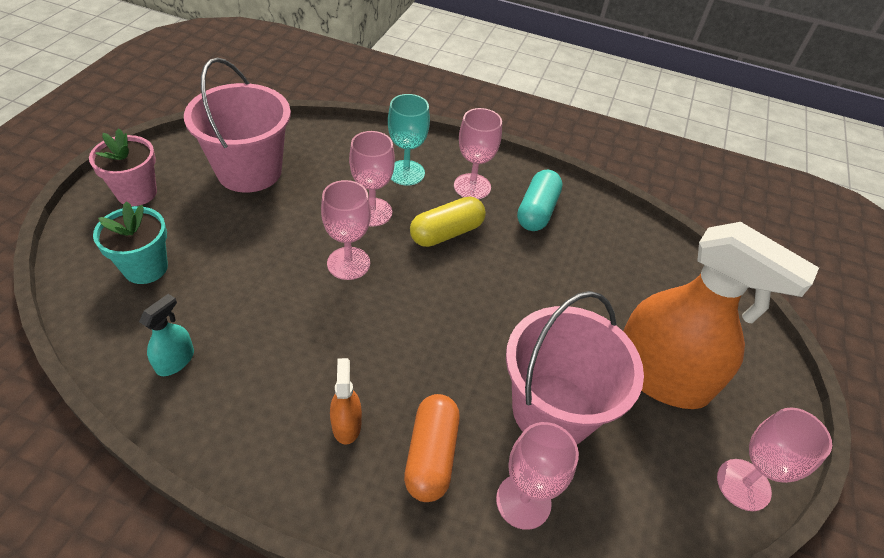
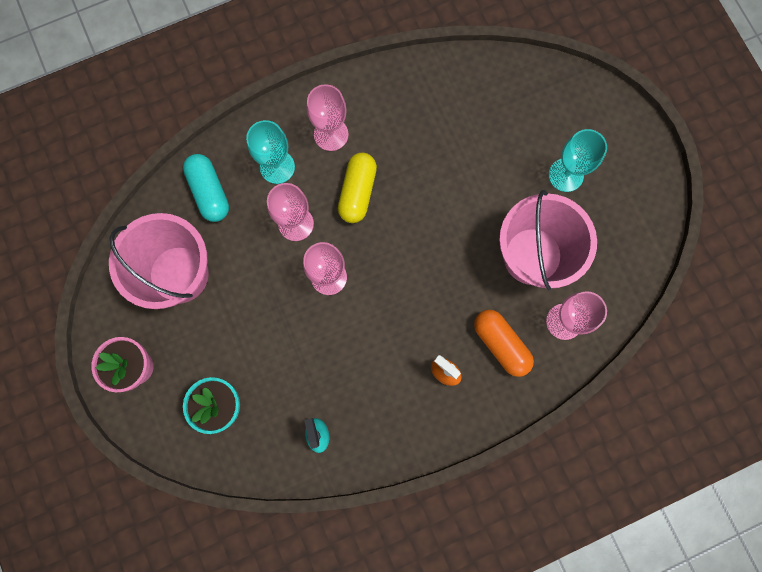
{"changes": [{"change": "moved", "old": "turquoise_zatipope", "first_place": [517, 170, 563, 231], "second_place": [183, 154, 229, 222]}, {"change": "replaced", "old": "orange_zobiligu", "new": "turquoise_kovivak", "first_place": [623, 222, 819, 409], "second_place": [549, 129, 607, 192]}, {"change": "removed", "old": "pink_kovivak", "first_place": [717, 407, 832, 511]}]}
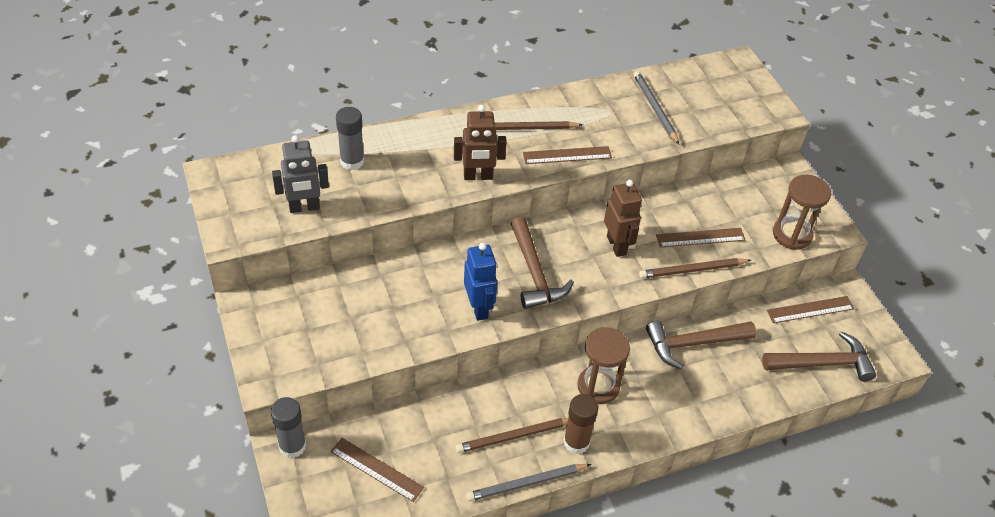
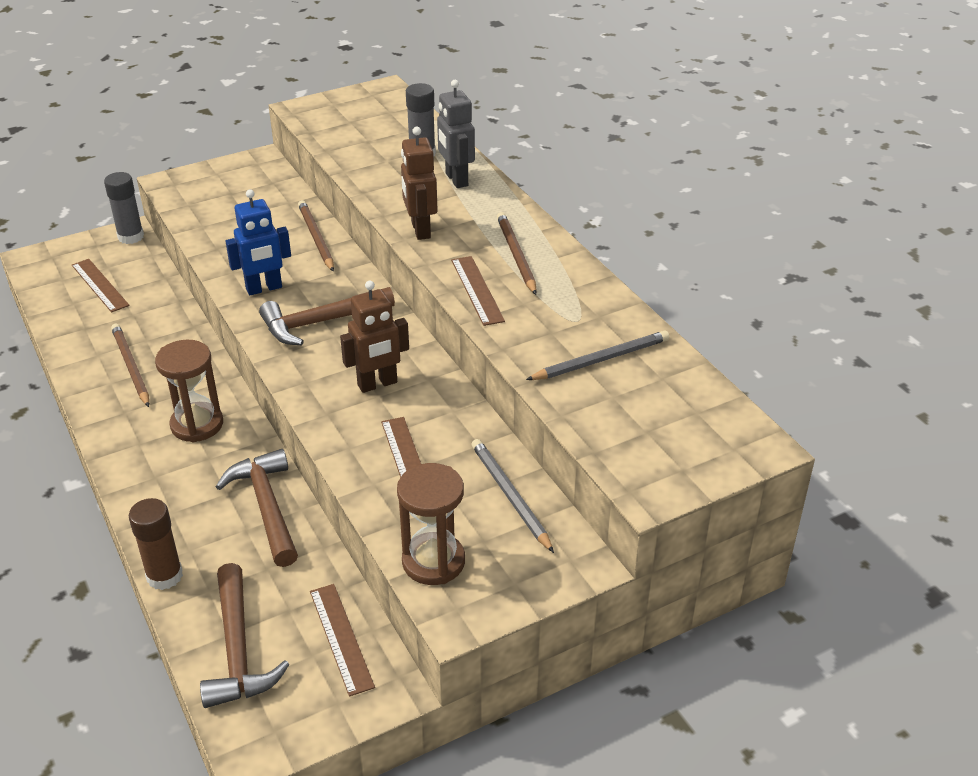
{"changes": [{"change": "turned", "old": "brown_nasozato", "first_place": [330, 438, 424, 502], "second_place": [72, 259, 129, 313], "degrees": -60}, {"change": "moved", "old": "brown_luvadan", "first_place": [563, 394, 598, 454], "second_place": [129, 498, 183, 590]}, {"change": "moved", "old": "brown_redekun", "first_place": [639, 258, 751, 278], "second_place": [298, 200, 334, 272]}, {"change": "moved", "old": "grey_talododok", "first_place": [272, 135, 329, 213], "second_place": [437, 80, 475, 188]}, {"change": "moved", "old": "grey_redekun", "first_place": [466, 464, 591, 501], "second_place": [471, 439, 554, 553]}]}
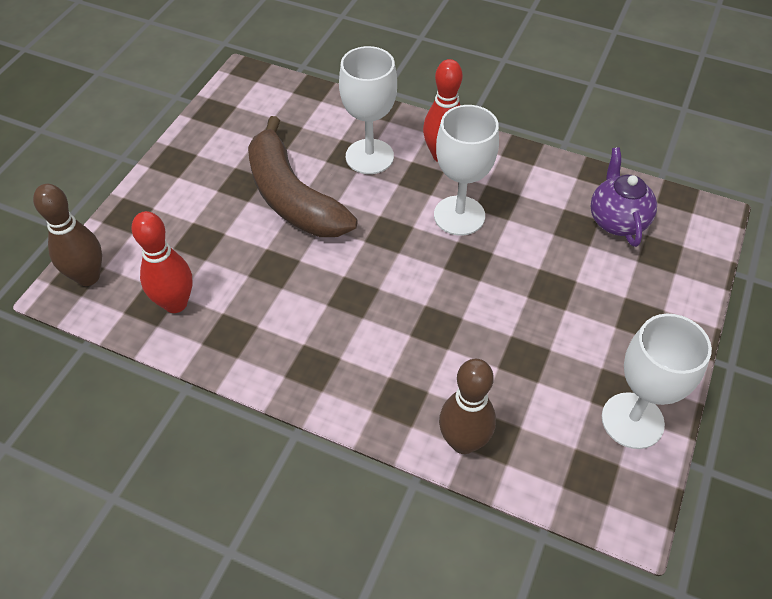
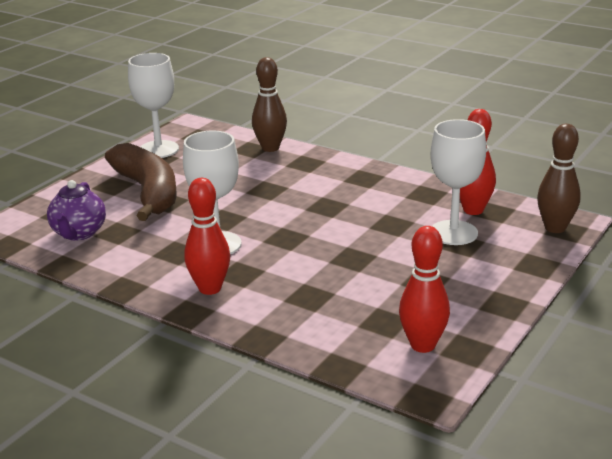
{"changes": [{"change": "moved", "old": "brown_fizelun", "first_place": [248, 116, 358, 237], "second_place": [105, 143, 177, 221]}, {"change": "added", "new": "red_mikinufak", "second_place": [399, 226, 450, 353]}, {"change": "moved", "old": "white_kovivak", "first_place": [339, 46, 397, 174], "second_place": [431, 119, 486, 245]}]}
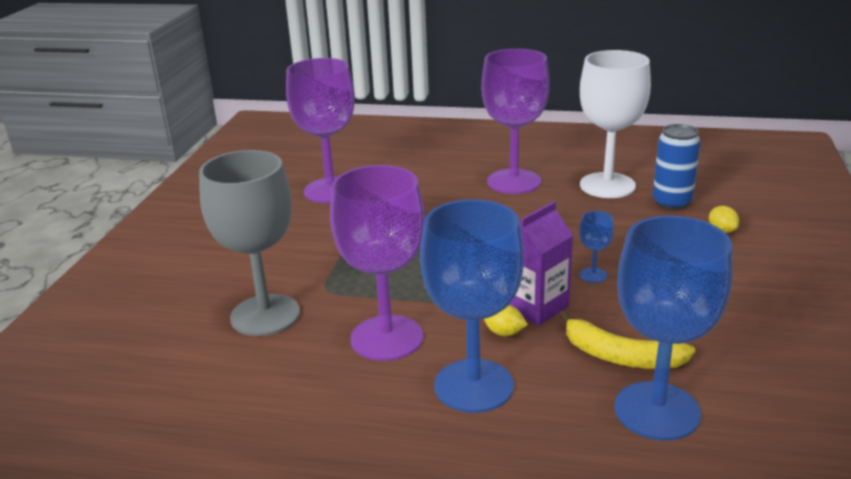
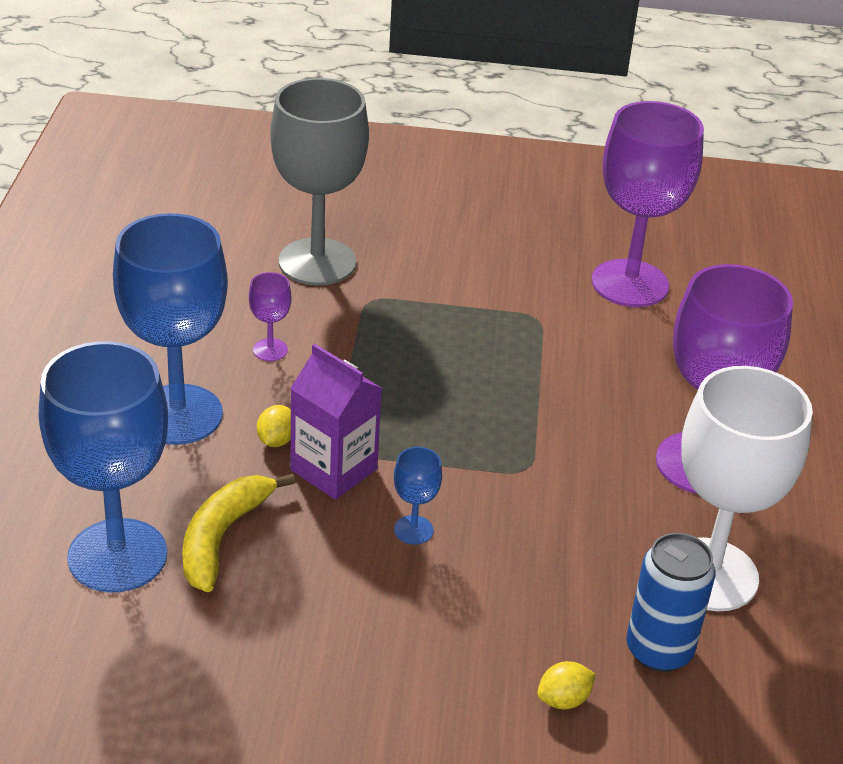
{"changes": [{"change": "resized", "old": "purple_kovivak", "first_place": [330, 165, 425, 361], "second_place": [249, 272, 291, 361], "factor": 0.42}]}
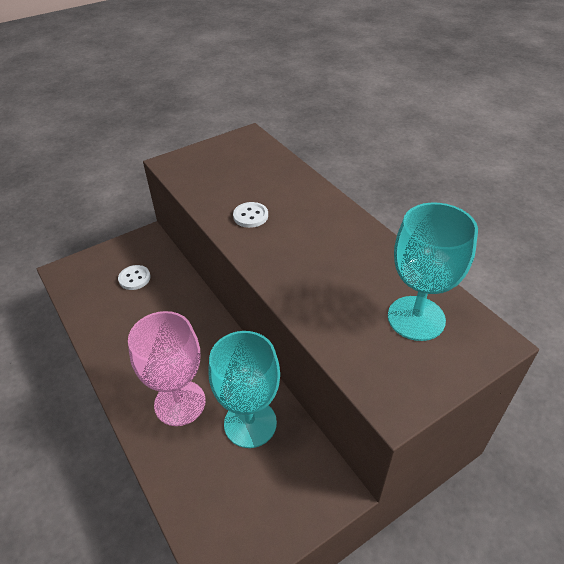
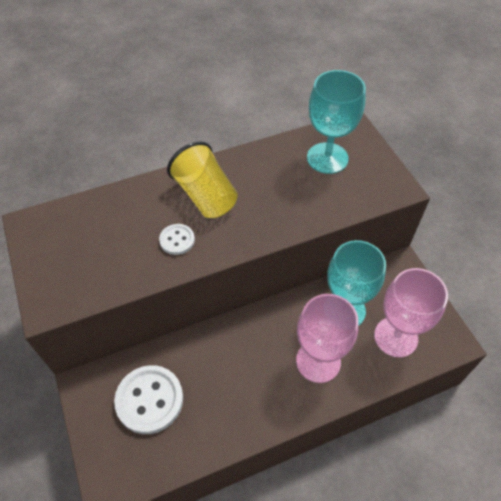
{"changes": [{"change": "resized", "old": "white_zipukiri", "first_place": [118, 265, 150, 290], "second_place": [114, 365, 183, 434], "factor": 1.91}, {"change": "added", "new": "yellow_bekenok", "second_place": [167, 141, 238, 218]}, {"change": "added", "new": "pink_kovivak", "second_place": [374, 268, 448, 358]}]}
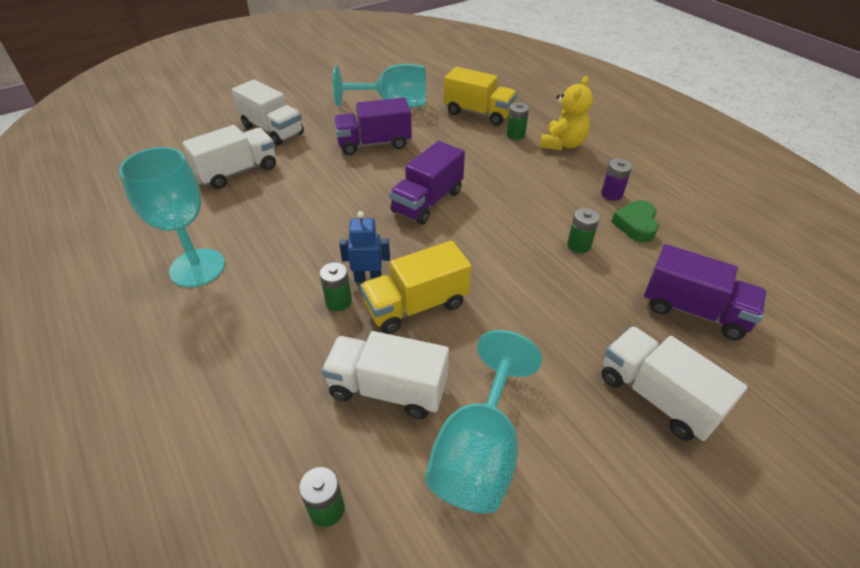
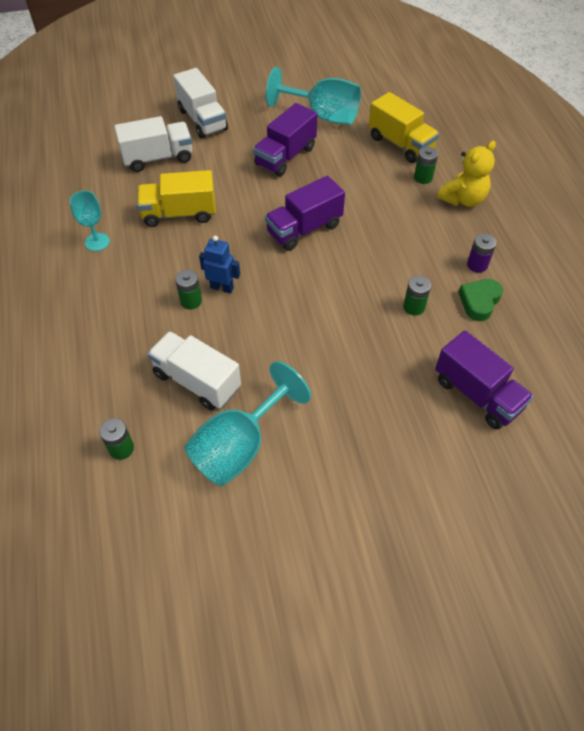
{"changes": [{"change": "resized", "old": "turquoise_kovivak", "first_place": [119, 147, 225, 287], "second_place": [70, 191, 110, 251], "factor": 0.56}, {"change": "moved", "old": "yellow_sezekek", "first_place": [360, 241, 471, 334], "second_place": [137, 170, 216, 227]}, {"change": "turned", "old": "purple_sezekek", "first_place": [334, 97, 412, 155], "second_place": [253, 103, 317, 176], "degrees": -60}, {"change": "removed", "old": "white_sezekek", "first_place": [602, 326, 747, 441]}]}
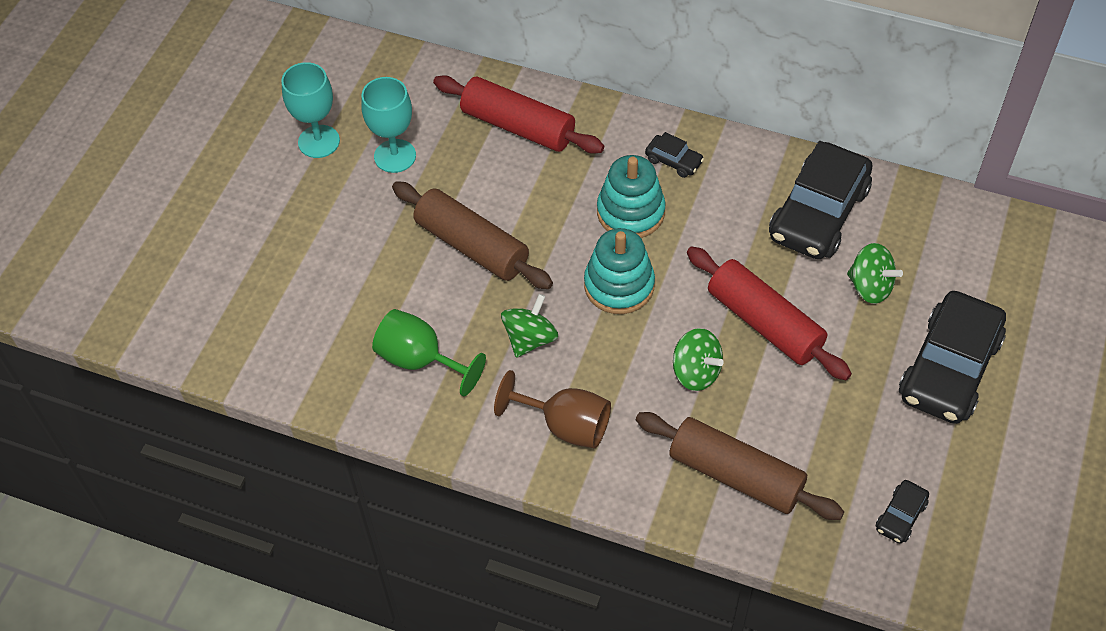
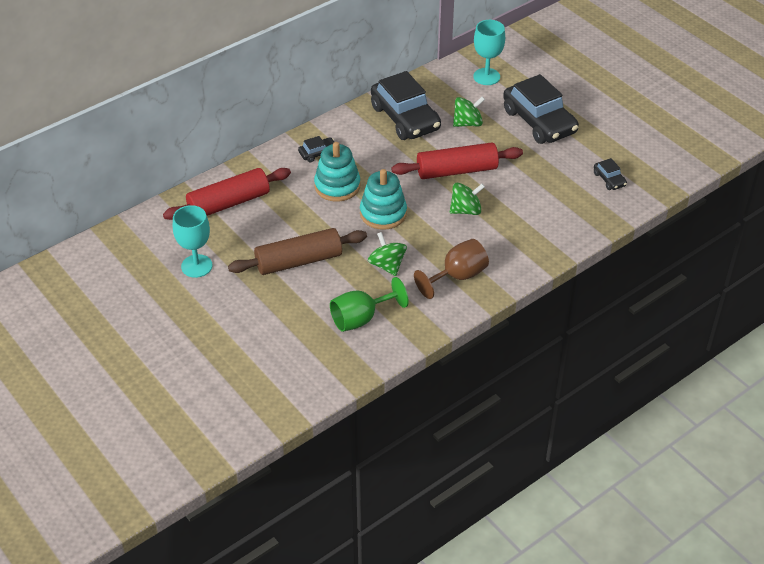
{"changes": [{"change": "moved", "old": "turquoise_kovivak", "first_place": [281, 62, 340, 158], "second_place": [473, 20, 505, 85]}, {"change": "removed", "old": "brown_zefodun", "first_place": [636, 412, 844, 520]}]}
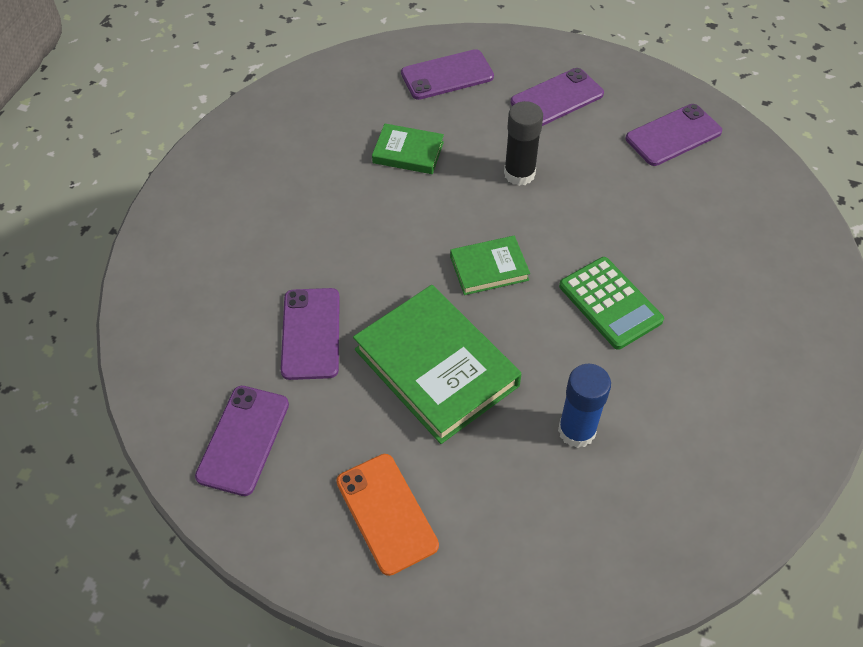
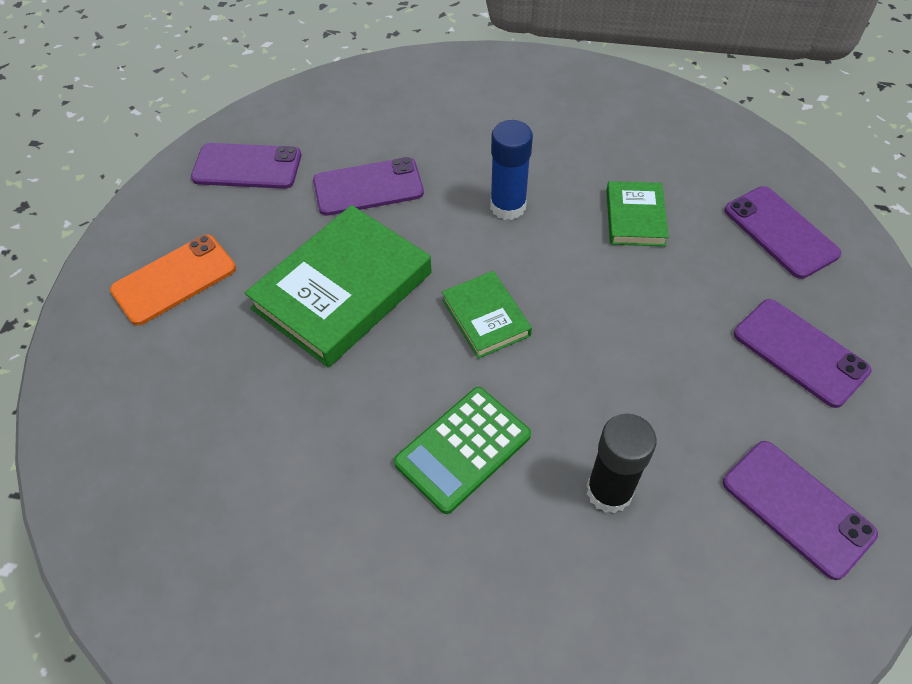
{"changes": [{"change": "moved", "old": "blue_luvadan", "first_place": [558, 364, 611, 448], "second_place": [490, 120, 533, 220]}, {"change": "moved", "old": "black_luvadan", "first_place": [504, 101, 543, 186], "second_place": [587, 414, 657, 513]}]}
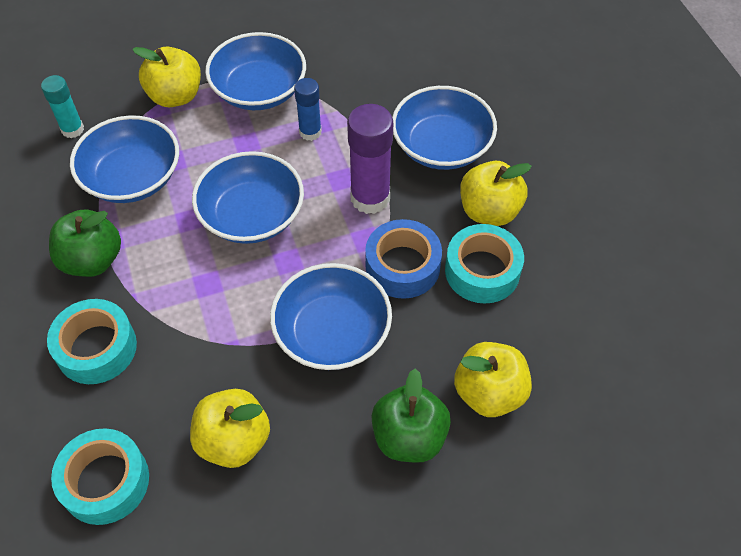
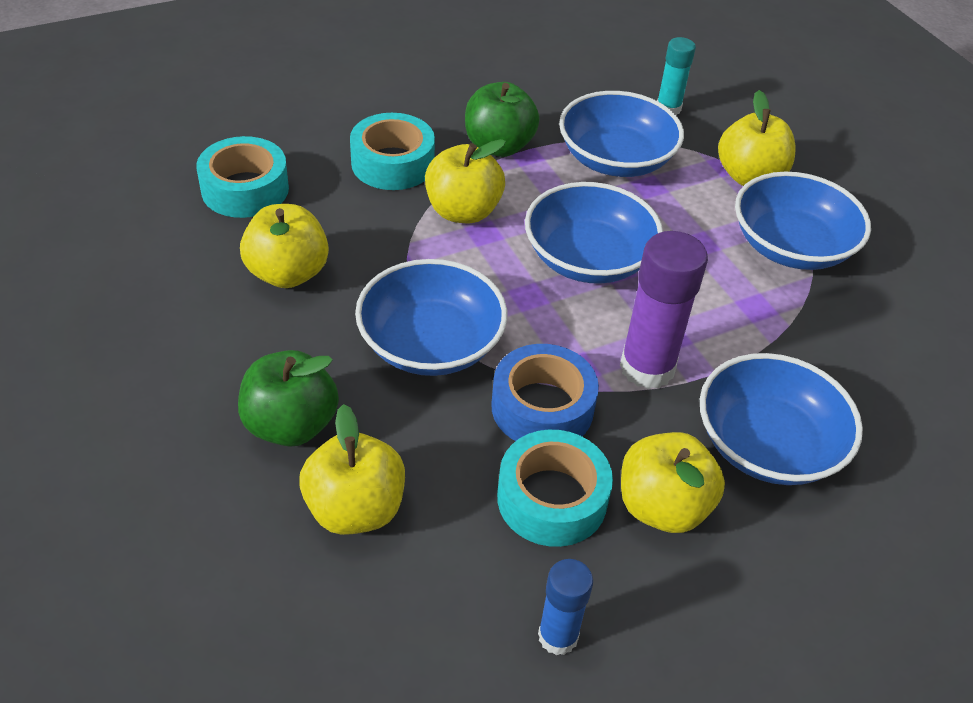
{"changes": [{"change": "added", "new": "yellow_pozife", "second_place": [425, 139, 506, 223]}, {"change": "moved", "old": "blue_luvadan", "first_place": [294, 78, 322, 141], "second_place": [538, 559, 593, 655]}]}
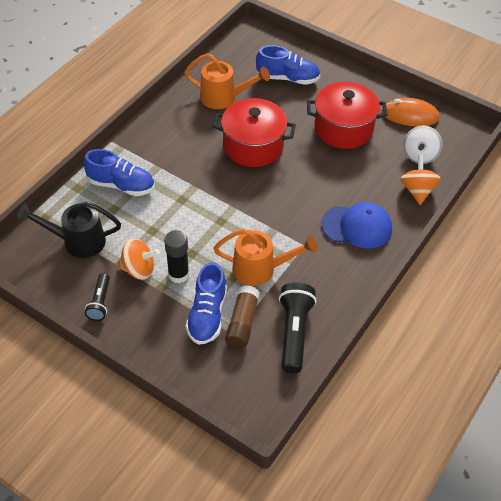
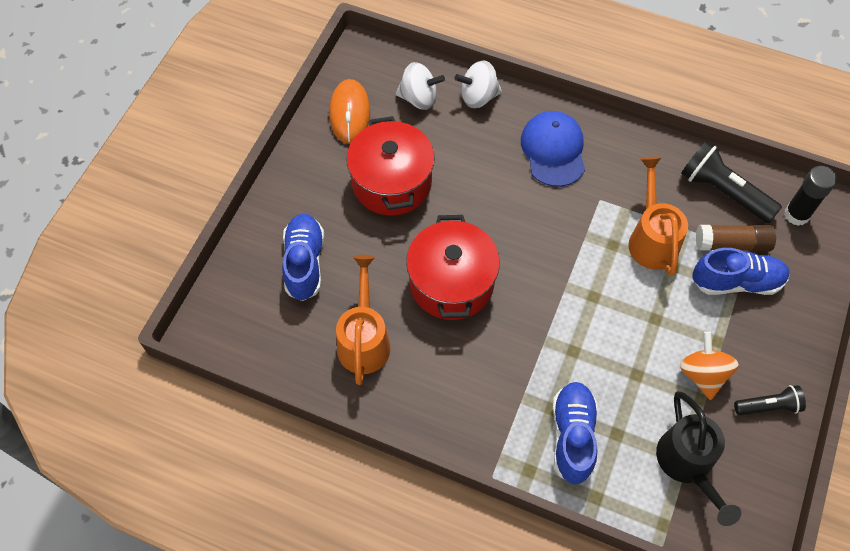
{"changes": [{"change": "recoloured", "old": "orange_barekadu", "new": "white_barekadu", "first_place": [400, 155, 441, 205], "second_place": [454, 60, 502, 108]}, {"change": "turned", "old": "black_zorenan", "first_place": [279, 282, 317, 373], "second_place": [681, 141, 782, 223], "degrees": 45}, {"change": "moved", "old": "black_luvadan", "first_place": [164, 230, 189, 283], "second_place": [784, 166, 837, 226]}]}
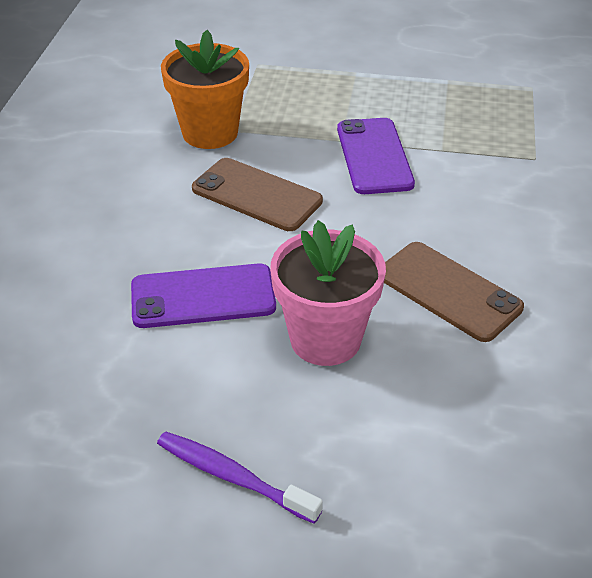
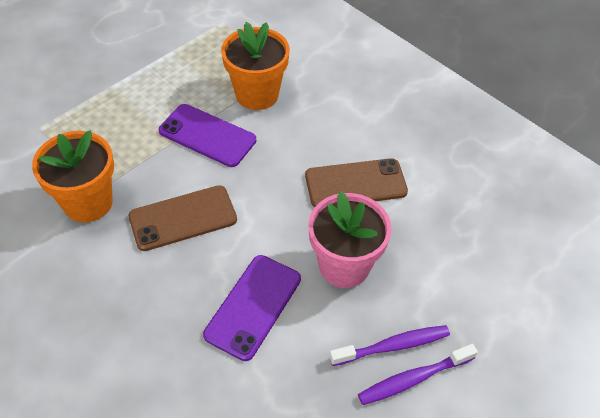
{"changes": [{"change": "added", "new": "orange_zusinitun", "second_place": [221, 22, 290, 110]}, {"change": "added", "new": "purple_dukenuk", "second_place": [329, 325, 450, 366]}]}
